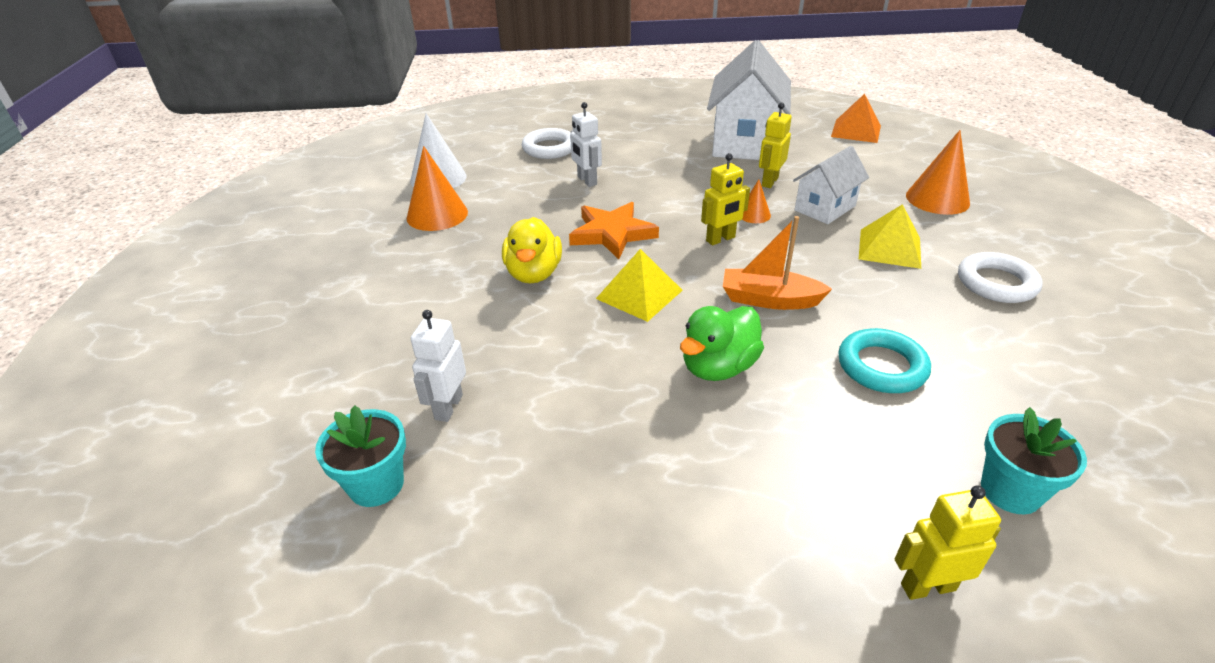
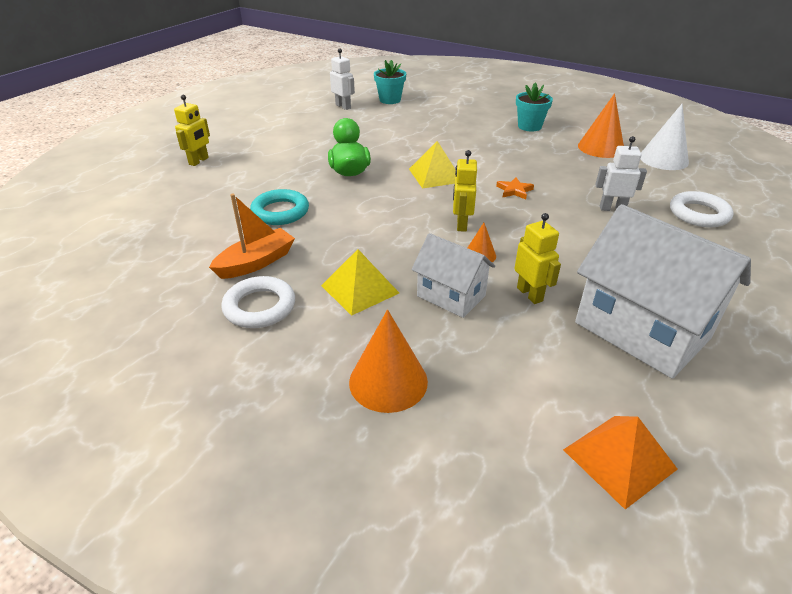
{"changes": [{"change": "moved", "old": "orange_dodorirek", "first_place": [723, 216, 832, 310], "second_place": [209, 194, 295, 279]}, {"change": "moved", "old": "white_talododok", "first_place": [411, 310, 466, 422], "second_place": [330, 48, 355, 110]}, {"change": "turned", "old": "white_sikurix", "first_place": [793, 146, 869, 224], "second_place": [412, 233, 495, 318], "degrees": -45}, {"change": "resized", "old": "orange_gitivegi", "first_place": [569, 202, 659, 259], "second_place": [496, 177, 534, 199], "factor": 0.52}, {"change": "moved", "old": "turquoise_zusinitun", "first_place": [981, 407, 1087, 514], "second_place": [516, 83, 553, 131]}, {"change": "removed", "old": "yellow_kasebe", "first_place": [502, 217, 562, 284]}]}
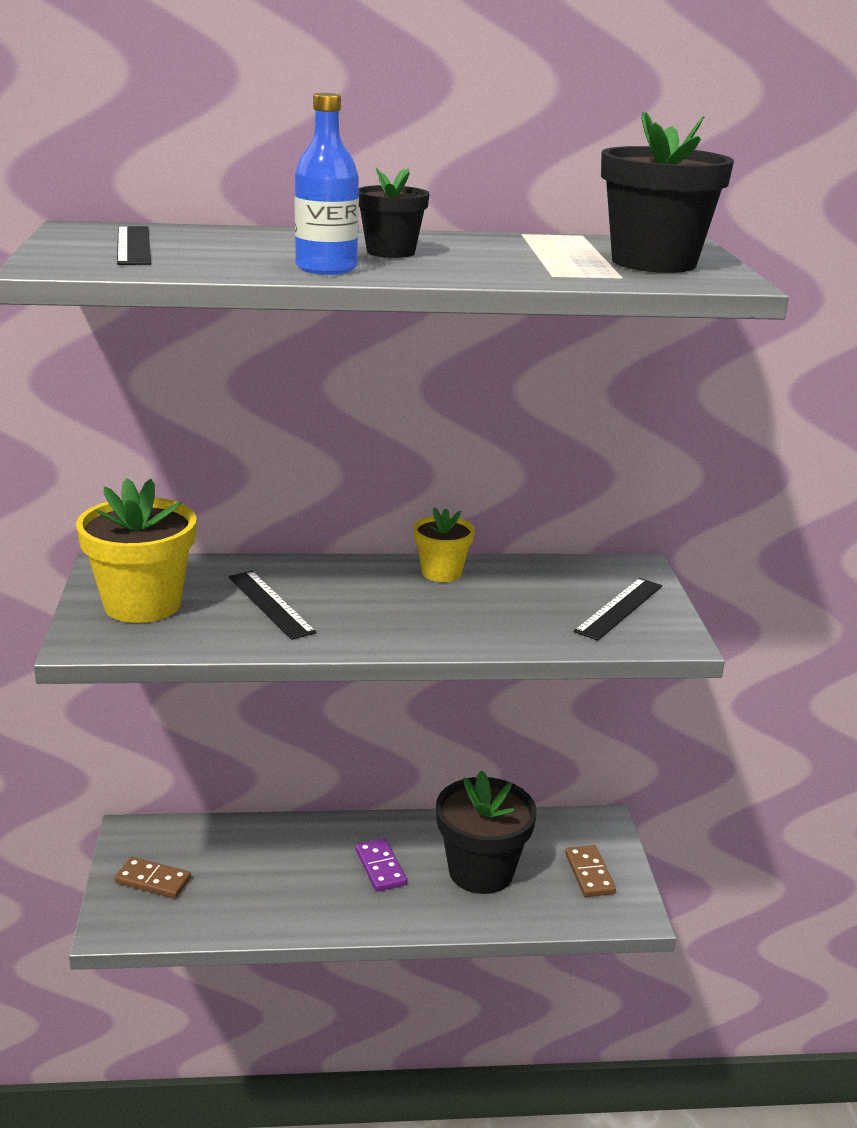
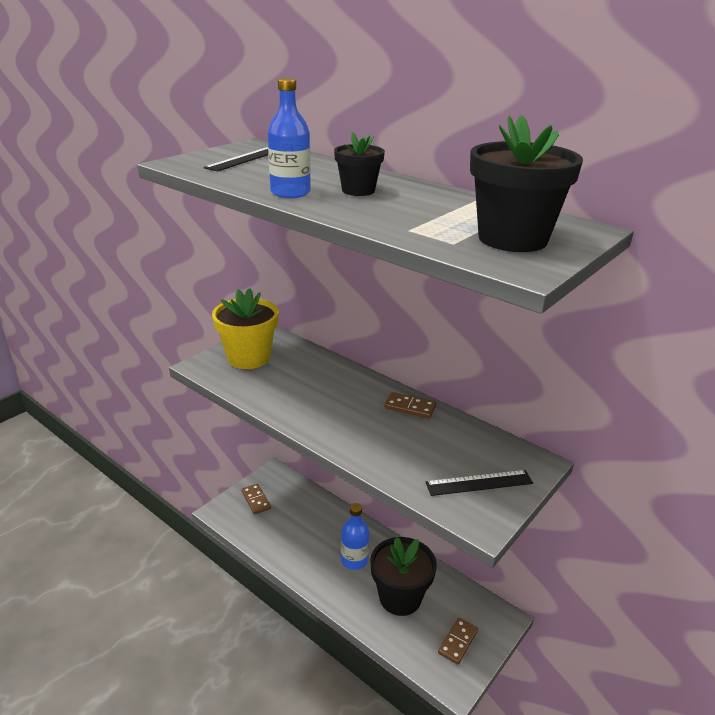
{"changes": [{"change": "replaced", "old": "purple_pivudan", "new": "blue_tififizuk", "first_place": [356, 838, 407, 891], "second_place": [341, 503, 369, 570]}, {"change": "replaced", "old": "yellow_zusinitun", "new": "brown_pivudan", "first_place": [414, 507, 475, 582], "second_place": [385, 392, 436, 419]}, {"change": "removed", "old": "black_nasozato", "first_place": [229, 571, 317, 640]}]}
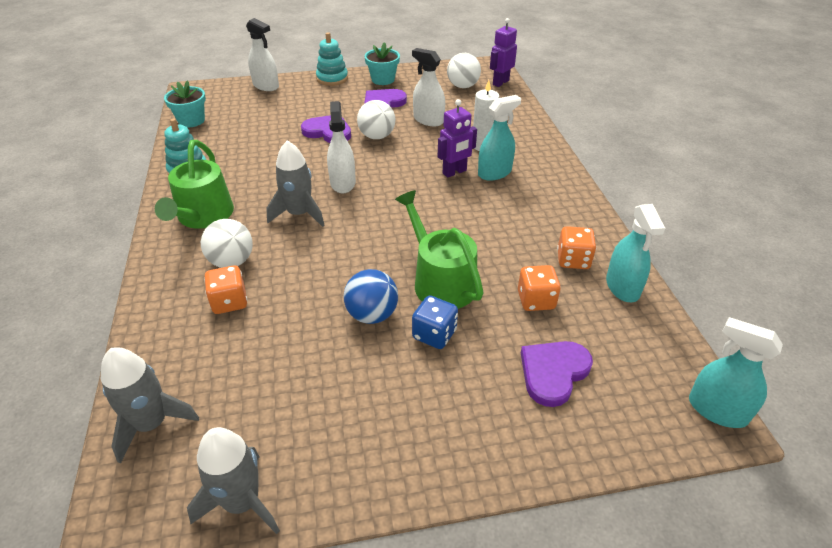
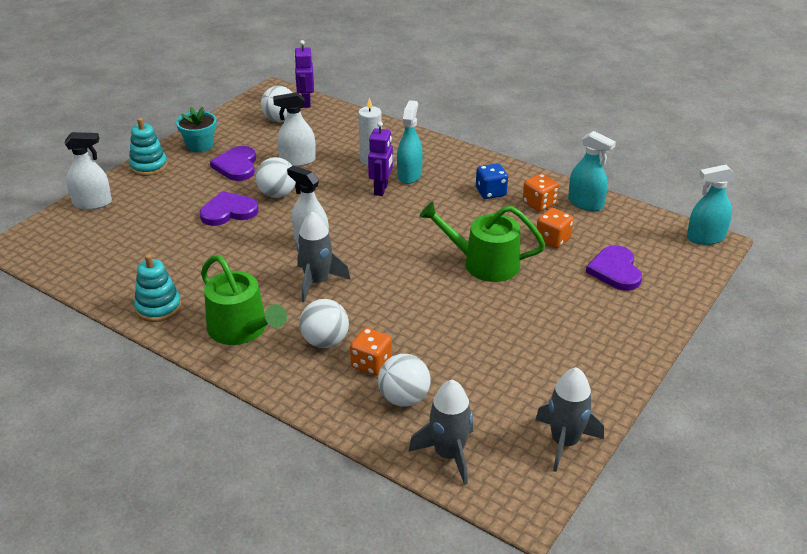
{"changes": [{"change": "added", "new": "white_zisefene", "second_place": [378, 354, 431, 407]}, {"change": "moved", "old": "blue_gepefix", "first_place": [412, 295, 458, 349], "second_place": [476, 163, 508, 199]}, {"change": "removed", "old": "turquoise_zusinitun", "first_place": [164, 80, 206, 127]}, {"change": "removed", "old": "blue_zisefene", "first_place": [343, 269, 398, 324]}]}
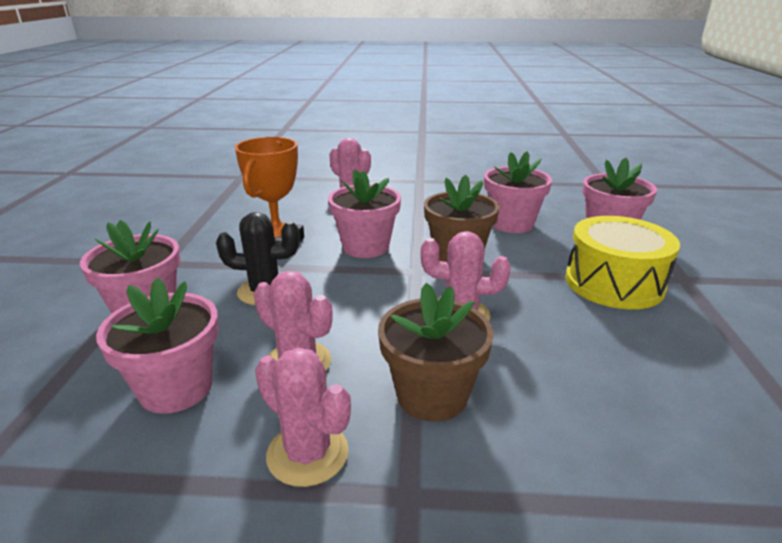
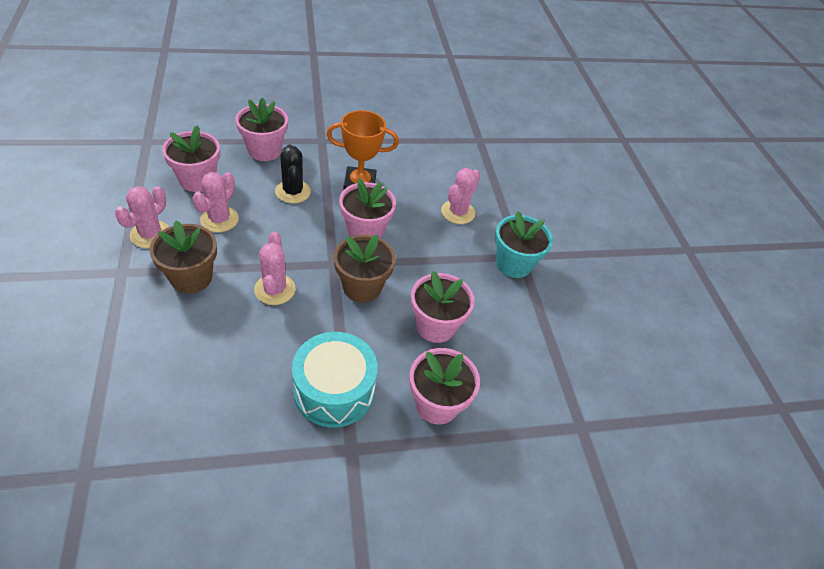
{"changes": [{"change": "recoloured", "old": "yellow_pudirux", "new": "turquoise_pudirux", "first_place": [565, 216, 680, 309], "second_place": [292, 332, 378, 428]}, {"change": "added", "new": "turquoise_zusinitun", "second_place": [495, 211, 553, 278]}]}
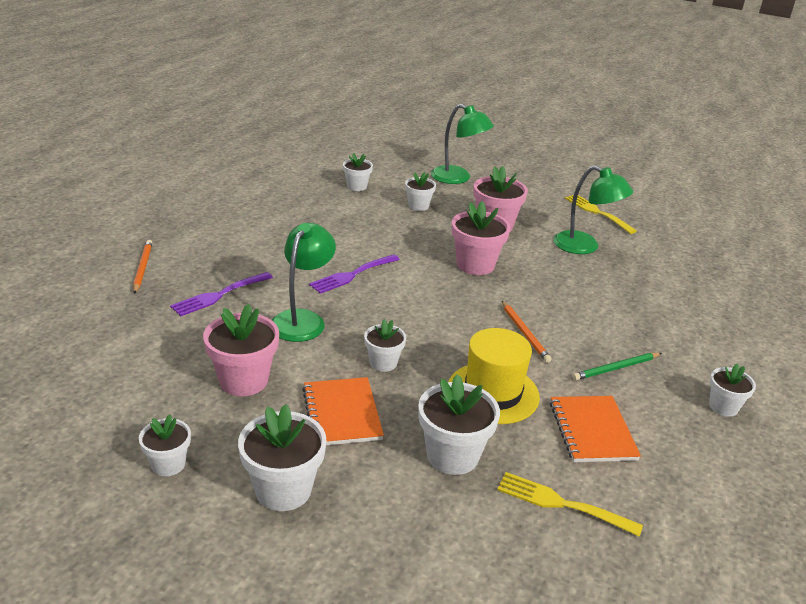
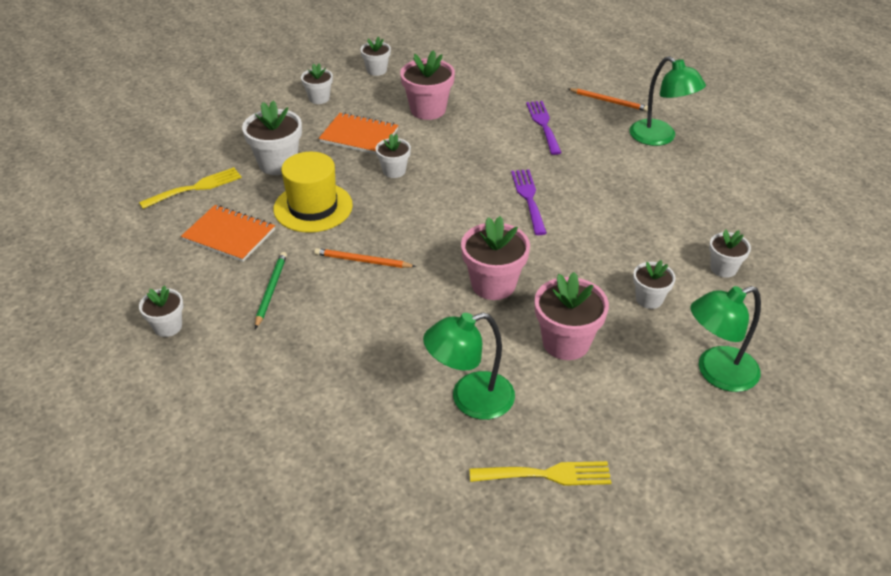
{"changes": [{"change": "resized", "old": "white_zusinitun", "first_place": [238, 404, 327, 511], "second_place": [301, 64, 333, 104], "factor": 0.6}, {"change": "moved", "old": "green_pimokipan", "first_place": [272, 223, 336, 342], "second_place": [629, 56, 706, 146]}]}
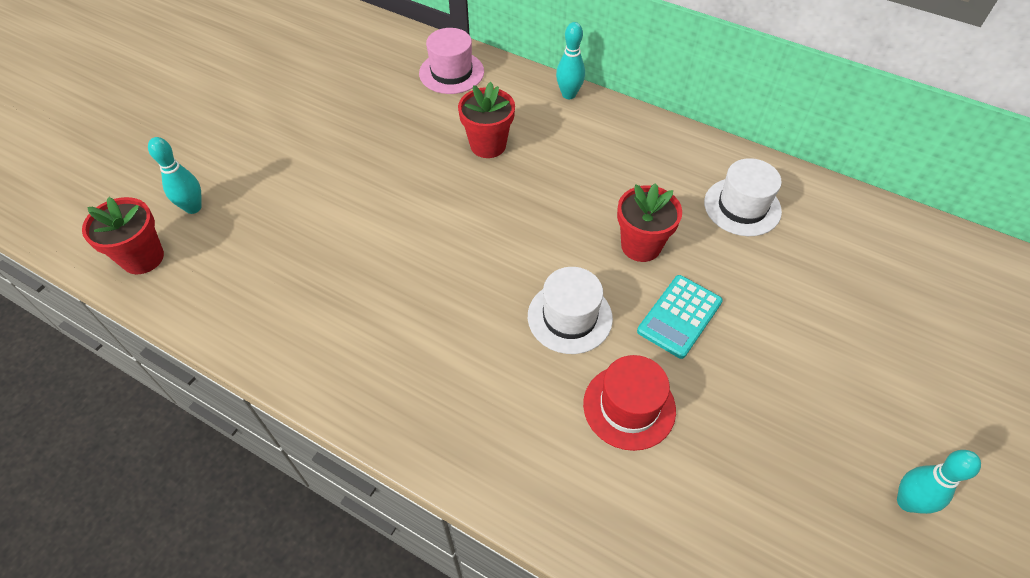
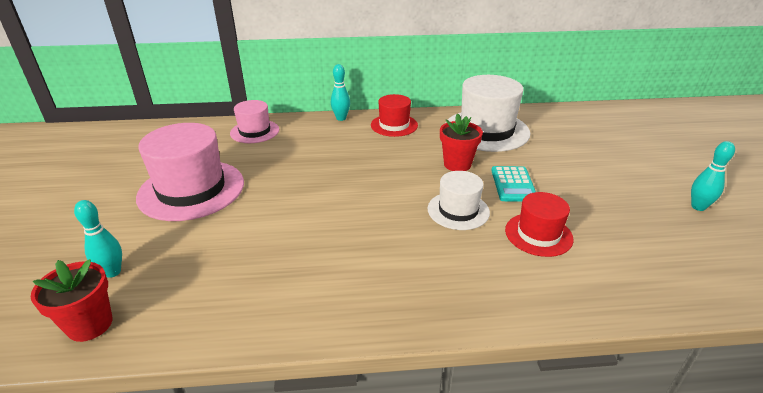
{"changes": [{"change": "added", "new": "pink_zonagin", "second_place": [136, 123, 244, 221]}, {"change": "added", "new": "red_zonagin", "second_place": [371, 94, 418, 137]}, {"change": "resized", "old": "white_zonagin", "first_place": [704, 158, 782, 236], "second_place": [446, 75, 530, 152], "factor": 1.76}, {"change": "removed", "old": "red_zusinitun", "first_place": [458, 82, 515, 158]}]}
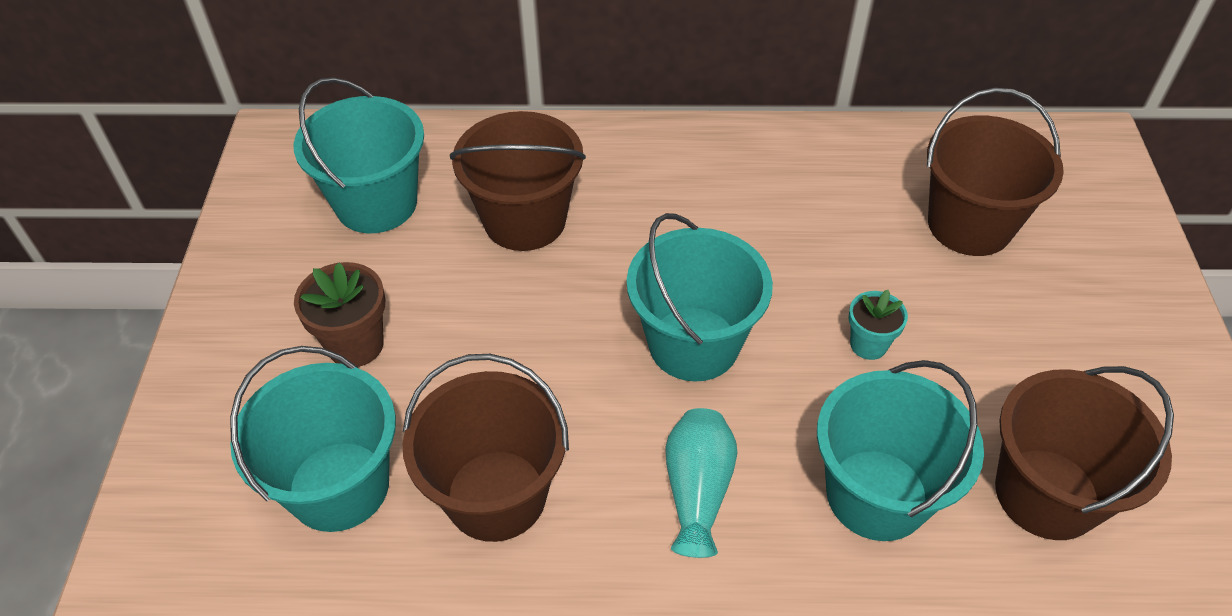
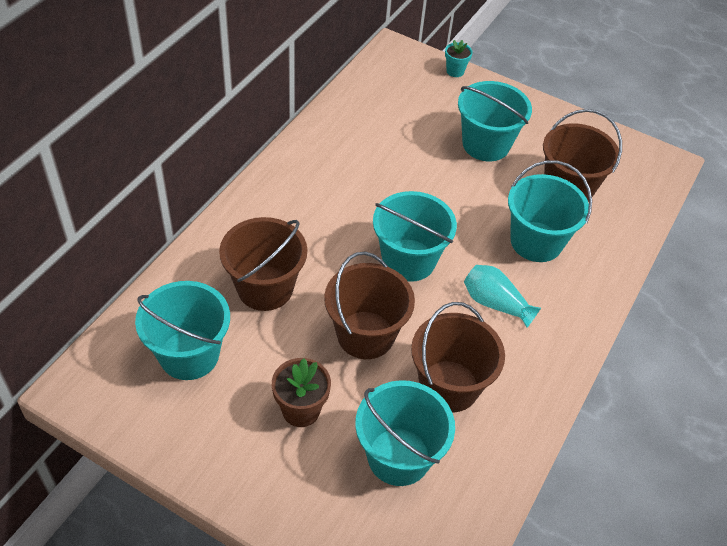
{"changes": [{"change": "moved", "old": "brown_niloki", "first_place": [927, 88, 1064, 256], "second_place": [324, 252, 415, 359]}, {"change": "moved", "old": "turquoise_zusinitun", "first_place": [848, 290, 908, 360], "second_place": [445, 40, 473, 77]}, {"change": "added", "new": "turquoise_niloki", "second_place": [458, 81, 532, 161]}]}
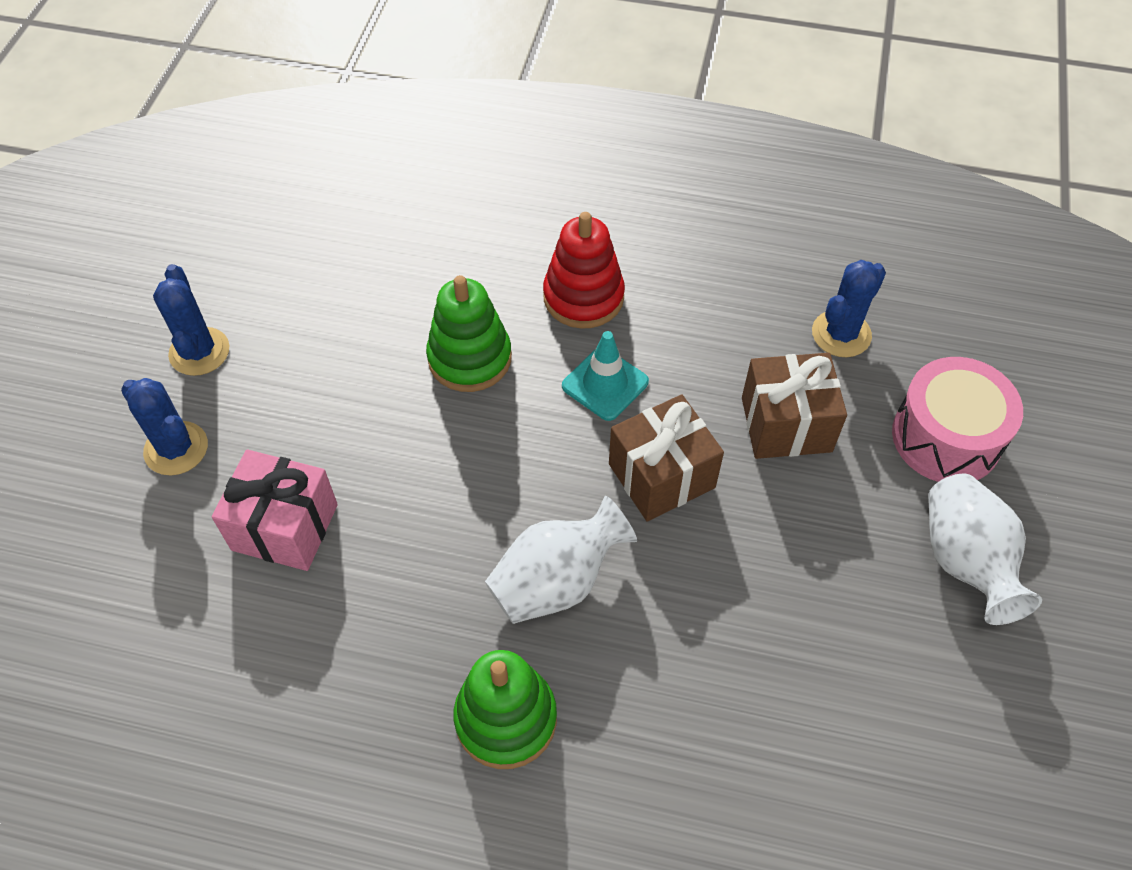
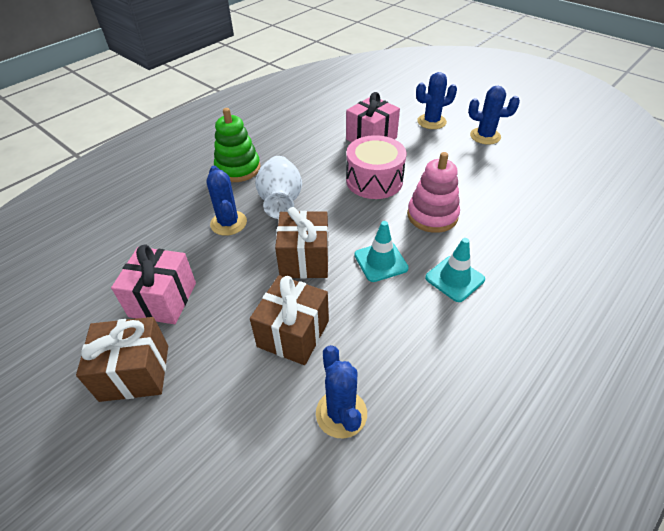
{"changes": [{"change": "replaced", "old": "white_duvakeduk", "new": "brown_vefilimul", "first_place": [928, 474, 1042, 625], "second_place": [76, 317, 168, 402]}, {"change": "added", "new": "pink_vefilimul", "second_place": [111, 244, 196, 324]}, {"change": "added", "new": "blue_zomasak", "second_place": [206, 166, 247, 236]}, {"change": "moved", "old": "pink_pudirux", "first_place": [892, 357, 1023, 482], "second_place": [346, 135, 406, 199]}, {"change": "recoloured", "old": "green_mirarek", "new": "pink_mirarek", "first_place": [426, 275, 512, 392], "second_place": [407, 152, 460, 233]}, {"change": "replaced", "old": "red_mirarek", "new": "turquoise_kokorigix", "first_place": [543, 212, 625, 329], "second_place": [425, 238, 485, 302]}]}
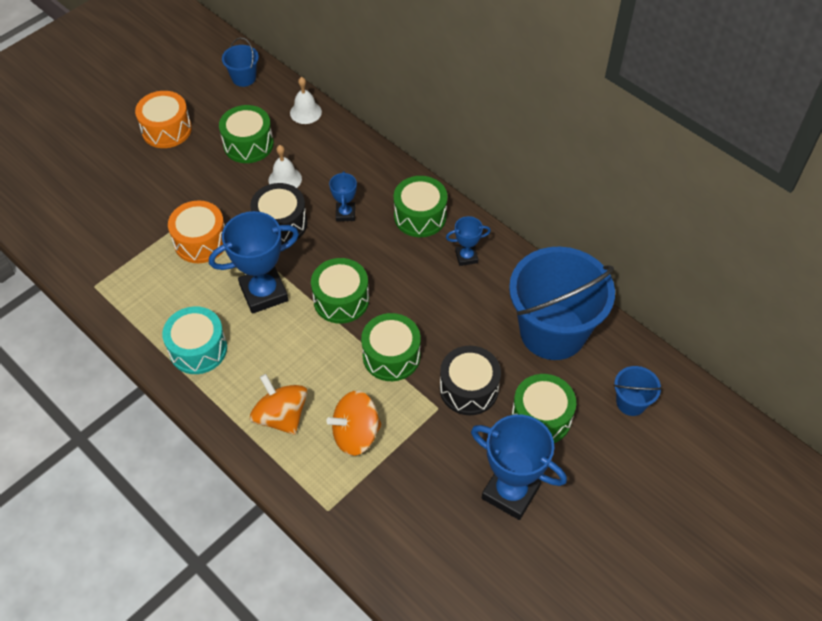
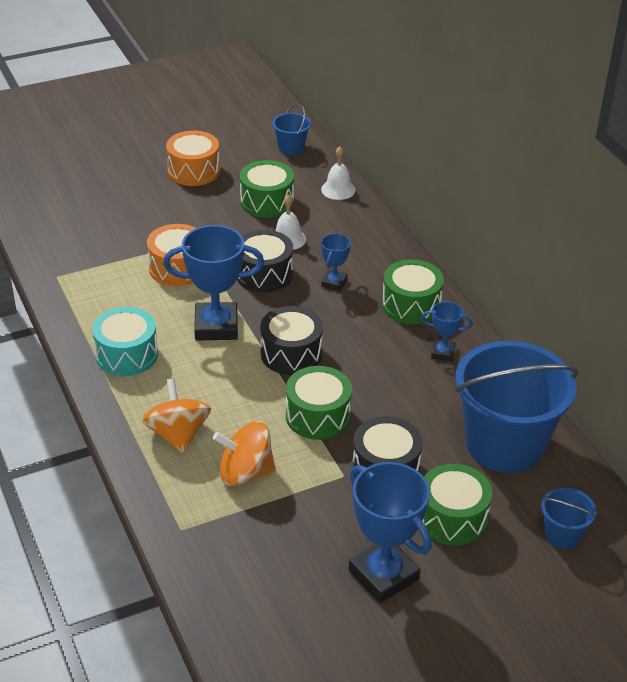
{"changes": [{"change": "recoloured", "old": "green_pudirux", "new": "black_pudirux", "first_place": [311, 258, 369, 324], "second_place": [260, 306, 323, 375]}]}
